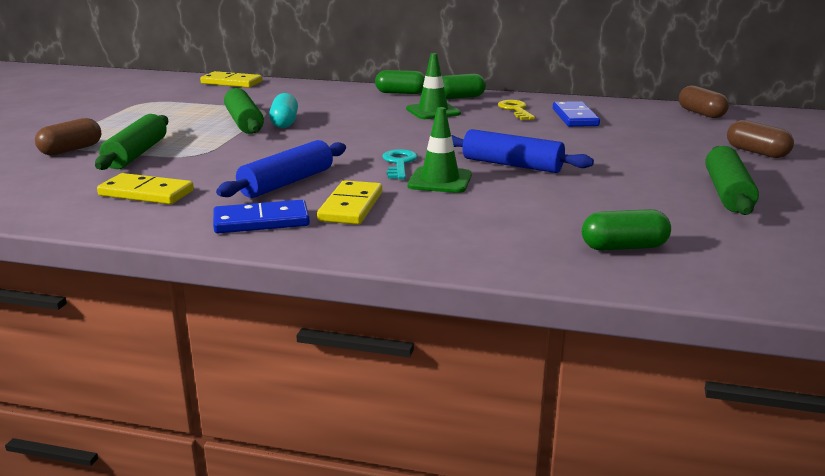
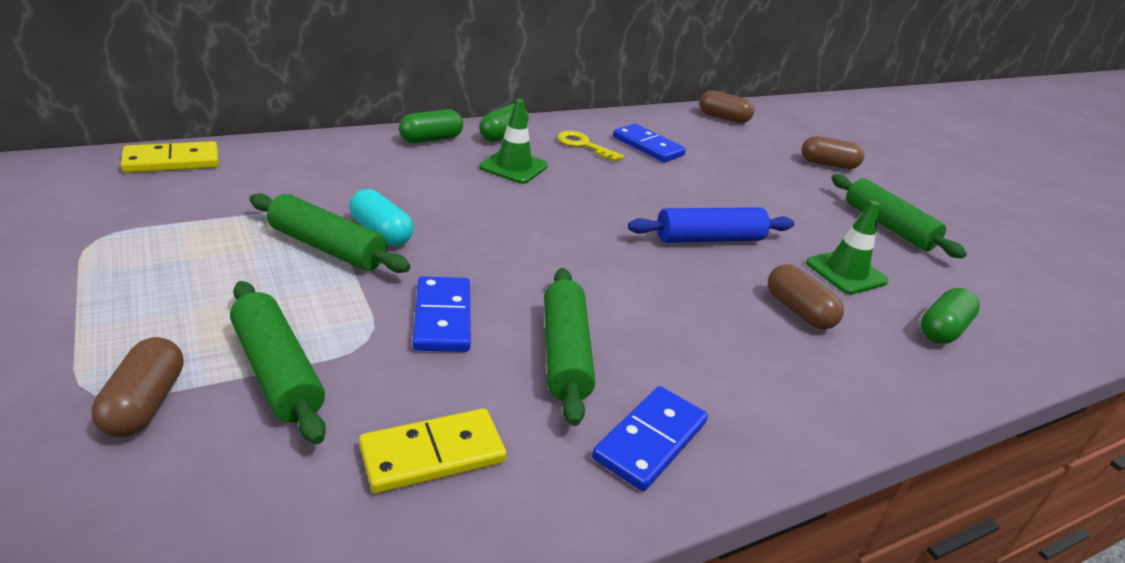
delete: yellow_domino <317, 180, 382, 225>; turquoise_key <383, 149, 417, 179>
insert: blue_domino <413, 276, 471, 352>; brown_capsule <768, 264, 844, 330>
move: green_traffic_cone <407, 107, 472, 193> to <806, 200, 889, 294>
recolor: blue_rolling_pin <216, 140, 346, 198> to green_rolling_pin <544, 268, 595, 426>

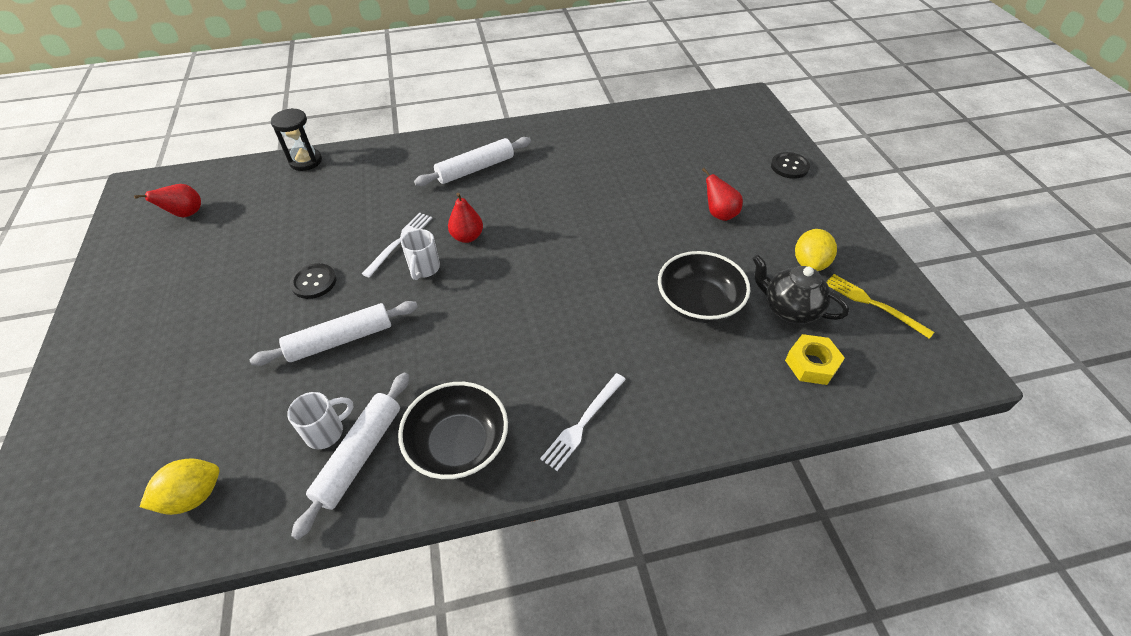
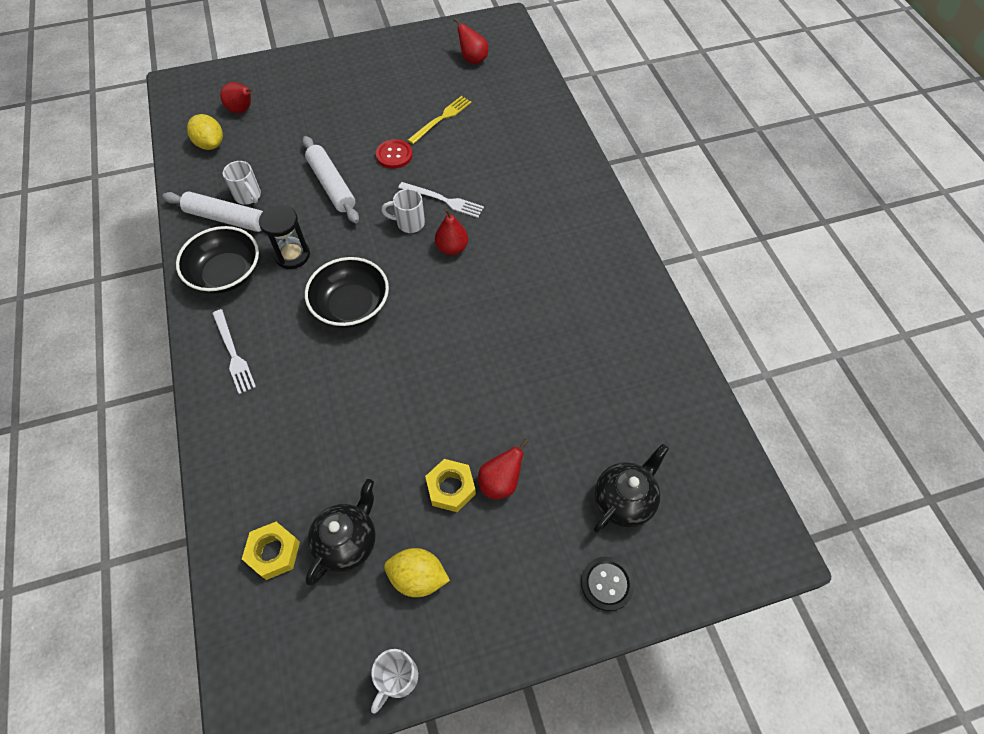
delete: white_rolling_pin <414, 137, 531, 186>
insert: red_pear <220, 82, 253, 113>; white_mug <371, 649, 418, 714>; yellow_nut <425, 459, 476, 512>; black_teapot <594, 444, 669, 533>
move: black_hourglass <271, 108, 322, 171> to <259, 205, 310, 269>; black_bowl <658, 251, 750, 323> to <305, 257, 389, 328>; yellow_fork <826, 274, 934, 339> to <408, 96, 472, 144>
recolor: black_button <290, 263, 336, 299> to red_button <376, 139, 413, 169>
rotate: white_fork <540, 373, 626, 471> = <212, 309, 256, 394> 150 degrees counterclockwise

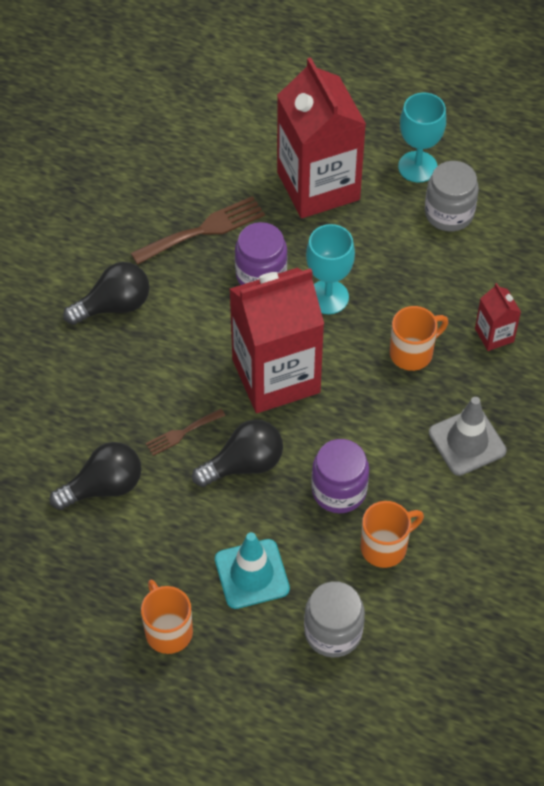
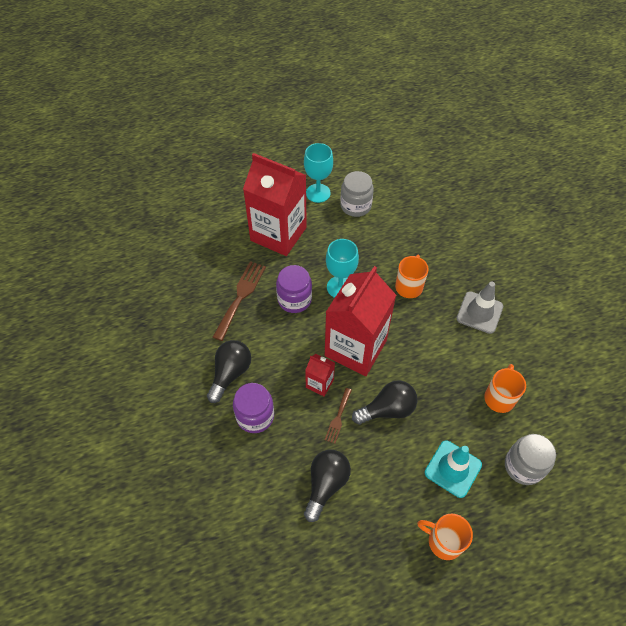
move: purple_jar <311, 439, 369, 513> to <233, 383, 274, 433>; red_carton <475, 283, 521, 351> to <305, 354, 335, 396>
rotate: black_light_bulb <192, 420, 283, 487> = <352, 380, 417, 425> 45 degrees clockwise

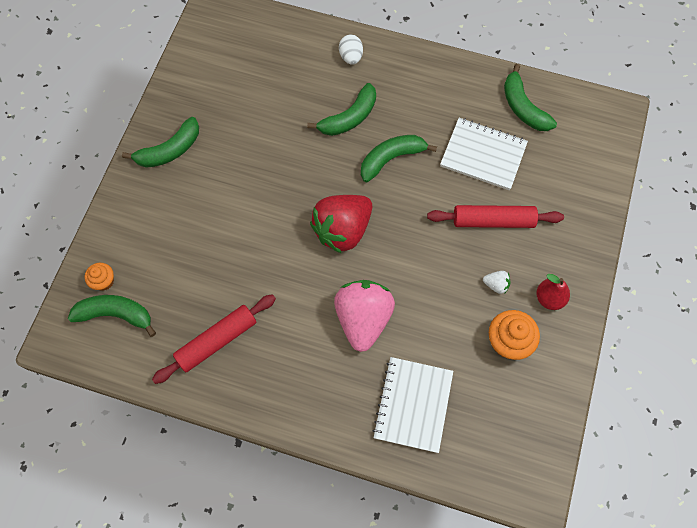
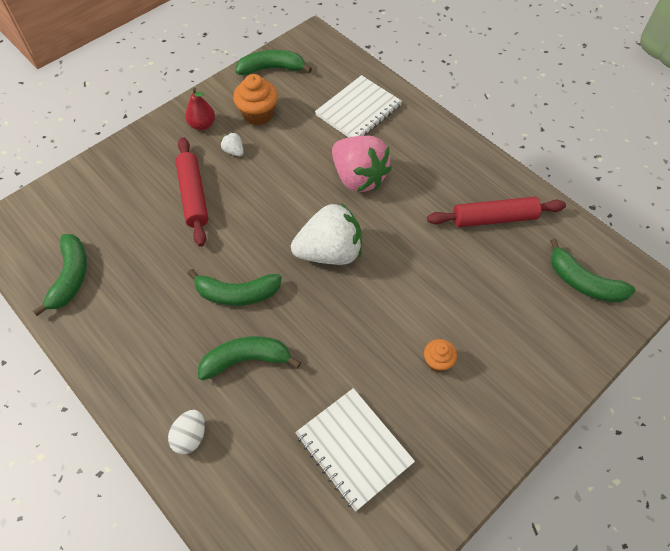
move: orange_cupcake <85, 263, 114, 291> to <424, 339, 457, 372>; green_banana <122, 117, 199, 168> to <236, 50, 312, 75>; white_notebook <440, 118, 528, 190> to <295, 388, 415, 512>
recolor: red_strawberry <310, 195, 372, 254> to white_strawberry <291, 203, 362, 265>
rotate: pink_strawberry <334, 280, 395, 352> = <332, 136, 392, 192> 75 degrees counterclockwise; red_rolling_pin <427, 205, 564, 228> = <175, 137, 208, 247> 45 degrees clockwise

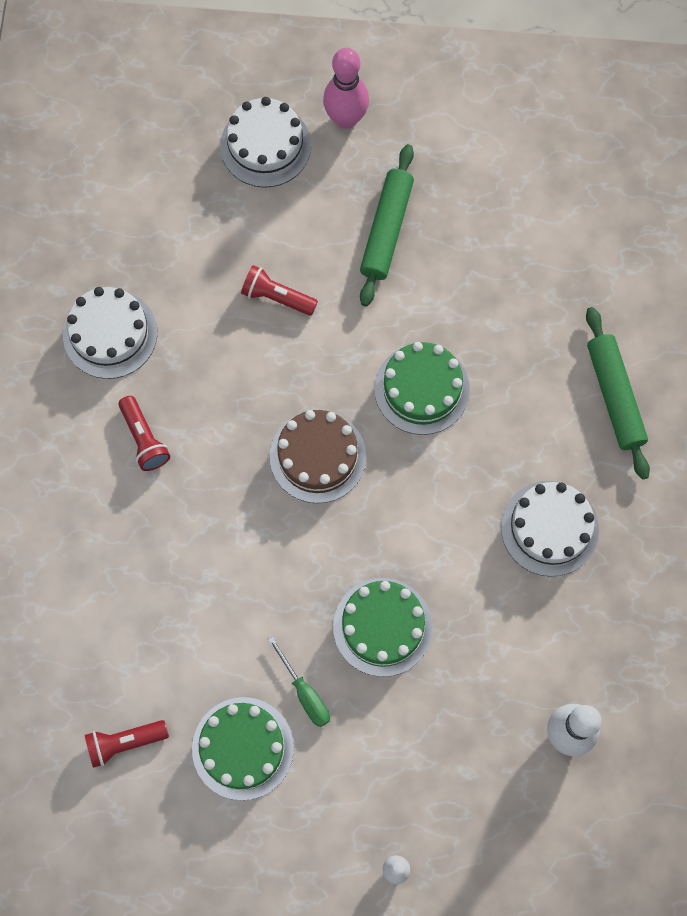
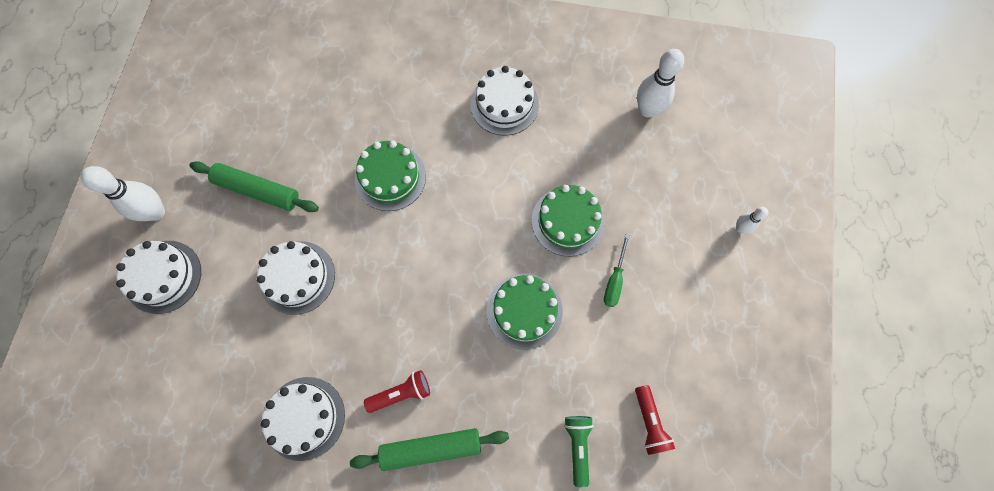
delete: brown_cake <270, 410, 366, 503>
insert: green_flashlight <564, 416, 594, 487>
move: green_cake <192, 697, 294, 800> to <487, 274, 563, 349>; green_rolling_pin <586, 307, 650, 479> to <350, 428, 509, 471>
replace: red_flashlight <241, 265, 318, 316> to white_cake <257, 241, 335, 315>
recolor: pink_bowling_pin <323, 48, 369, 129> to white_bowling_pin <81, 166, 165, 221>
rotate: green_screwdriver <268, 636, 330, 727> = <604, 234, 630, 307> 135 degrees clockwise

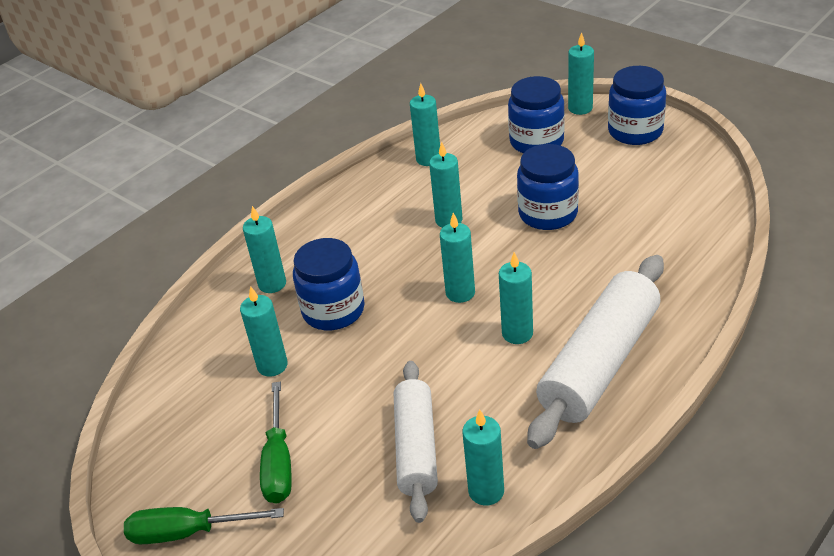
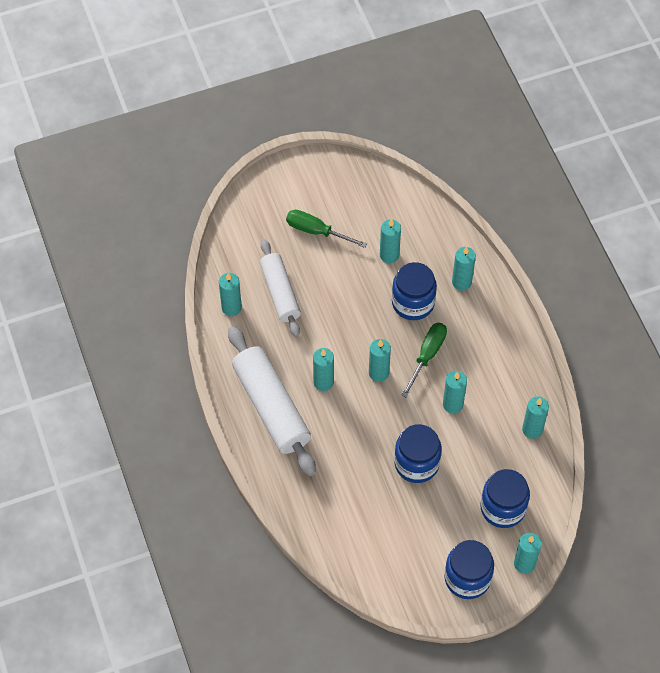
move: green_screwdriver <124, 507, 284, 544> to <401, 323, 447, 398>
rotate: white_rolling_pin <394, 361, 438, 523> = <260, 239, 301, 337> 45 degrees clockwise

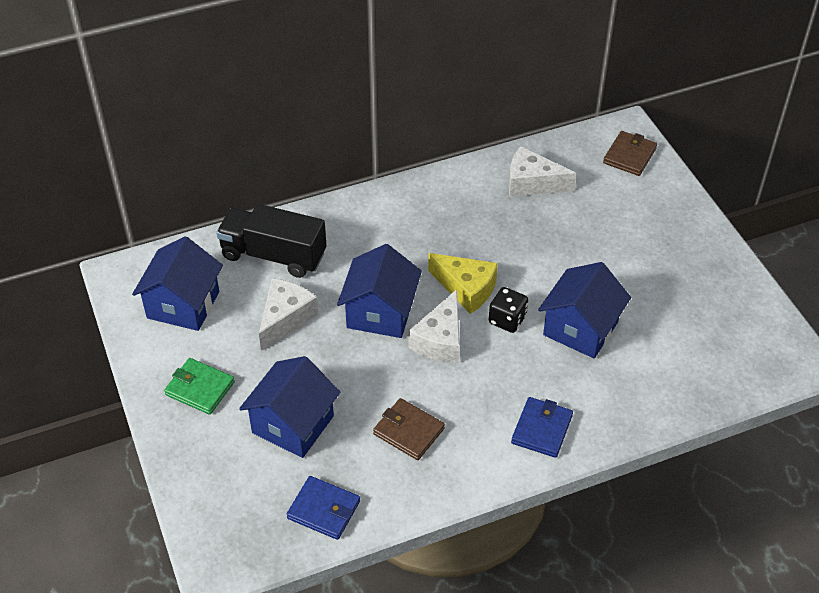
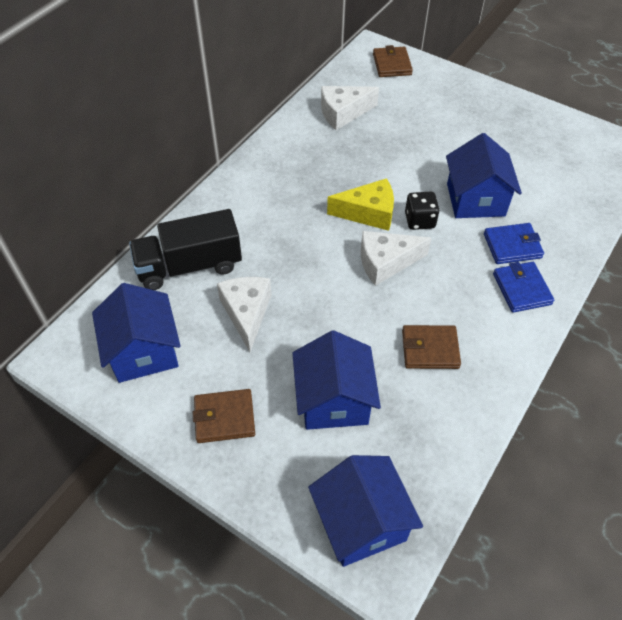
move: blue_wallet <287, 476, 360, 540> to <484, 223, 544, 264>; blue_house <337, 244, 422, 338> to <308, 455, 423, 567>
recolor: green_wallet <164, 358, 235, 415> to brown_wallet <193, 389, 255, 443>
rotate: white_cheese <409, 289, 460, 363> = <361, 231, 431, 286> 90 degrees clockwise

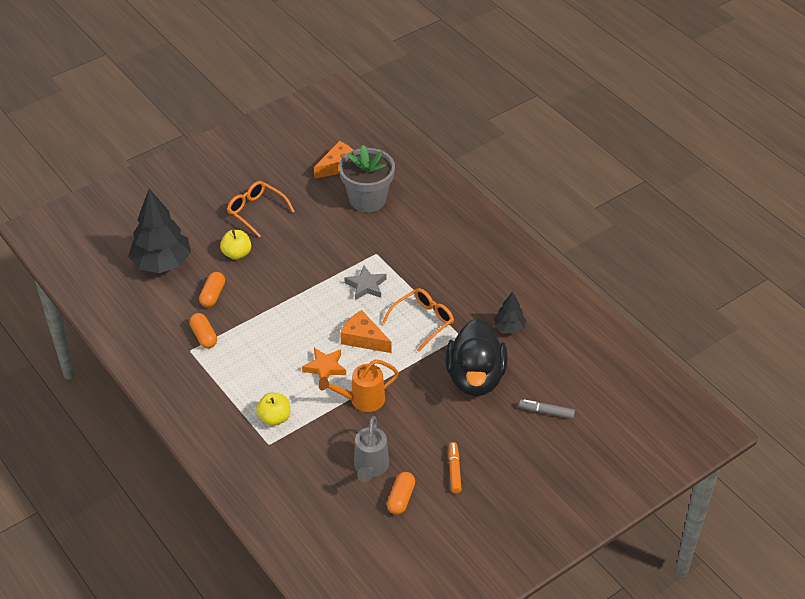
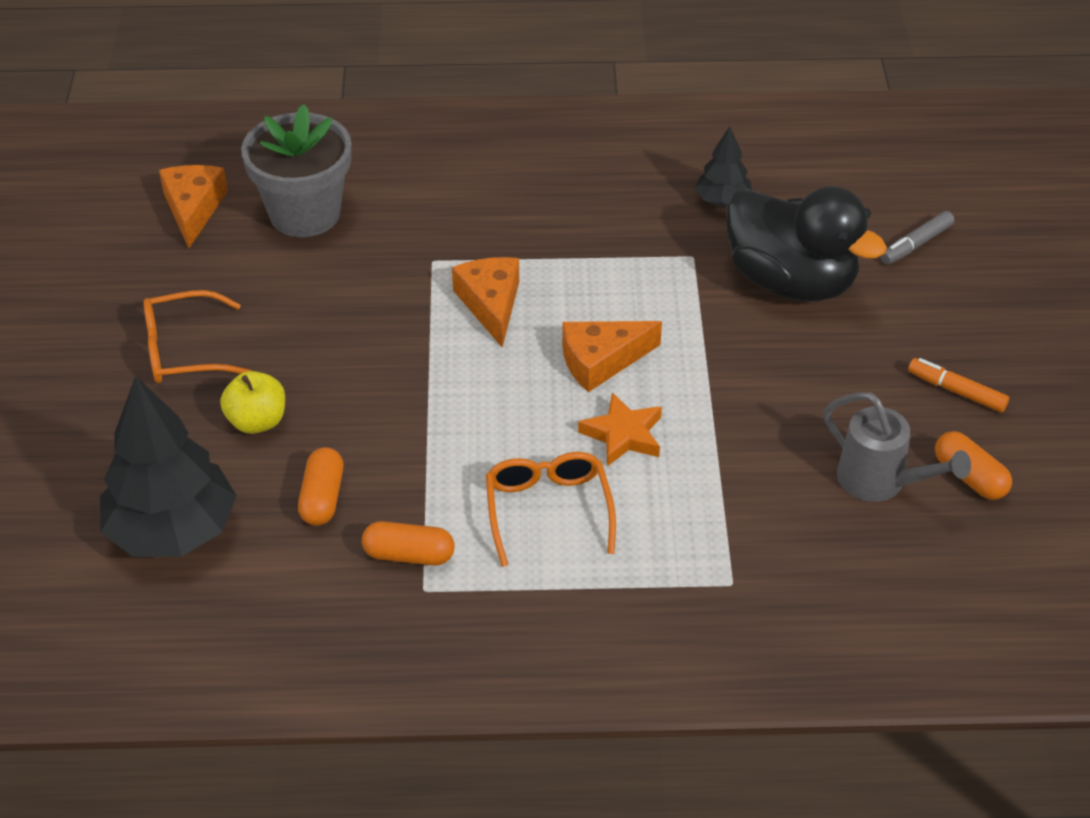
delete: yellow_apple <256, 393, 290, 426>; orange_watering_can <318, 359, 399, 412>
move: orange_glasses <382, 288, 454, 352> to <486, 452, 616, 567>
replace: grey_star <345, 266, 386, 300> to orange_cheese <452, 257, 519, 347>
rotate: orange_capsule <199, 272, 225, 307> = <298, 447, 344, 526> 45 degrees clockwise

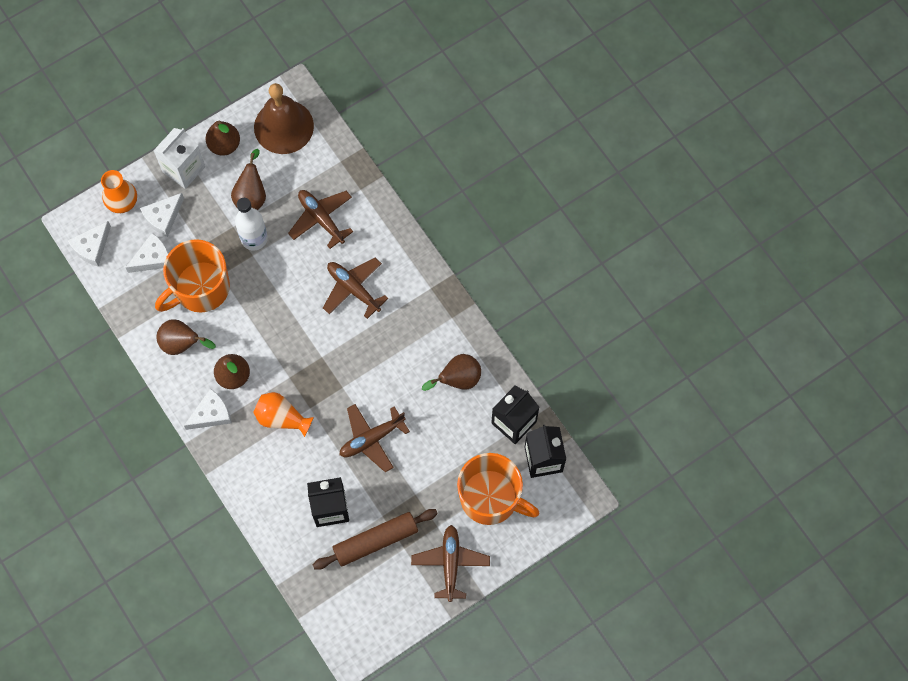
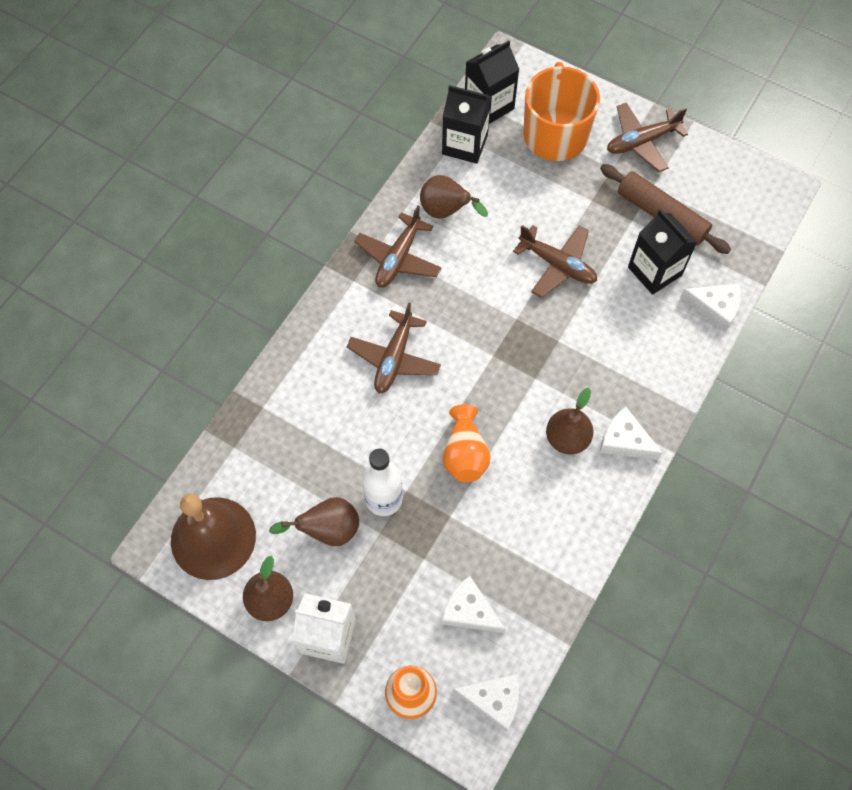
delete: orange_mug <155, 239, 230, 312>; brown_pear <157, 319, 216, 355>
move: white_cheese <140, 193, 184, 237> to <680, 284, 741, 332>; orange_vase <253, 392, 314, 437> to <443, 404, 491, 482>; brown_plane <288, 190, 353, 249> to <354, 206, 442, 288>

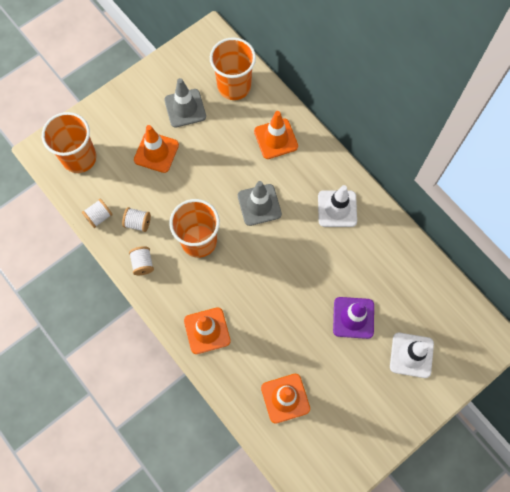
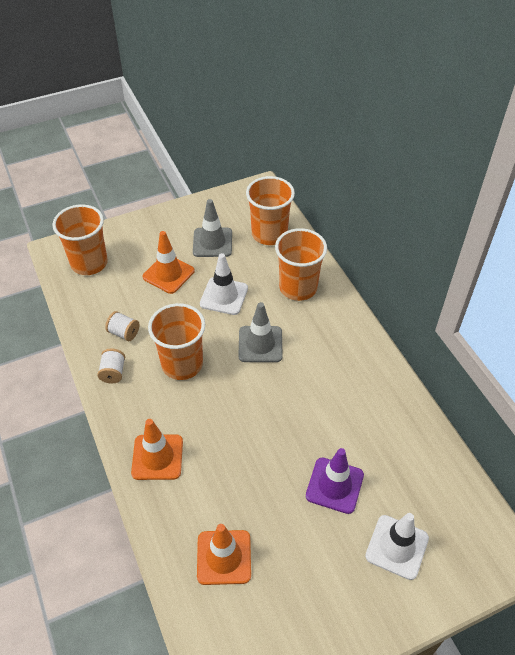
delete: white_spool <82, 199, 113, 228>
move: white_traffic_cone <318, 185, 357, 227> to <200, 253, 248, 315>
replace: orange_traffic_cone <254, 111, 298, 159> to orange_cup <275, 228, 327, 301>

